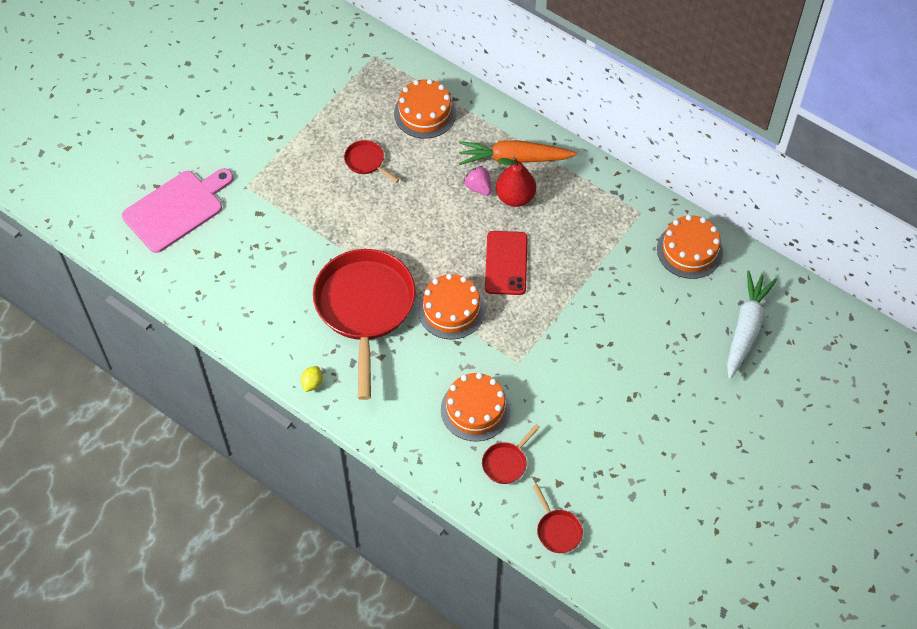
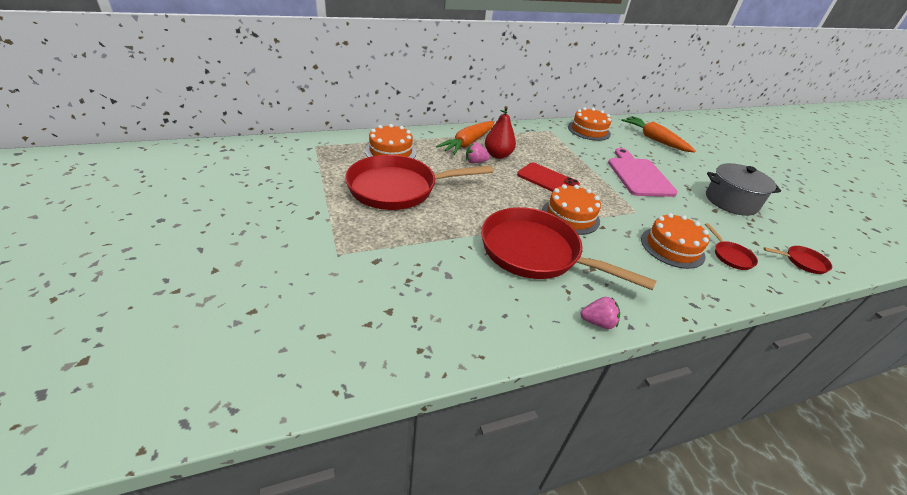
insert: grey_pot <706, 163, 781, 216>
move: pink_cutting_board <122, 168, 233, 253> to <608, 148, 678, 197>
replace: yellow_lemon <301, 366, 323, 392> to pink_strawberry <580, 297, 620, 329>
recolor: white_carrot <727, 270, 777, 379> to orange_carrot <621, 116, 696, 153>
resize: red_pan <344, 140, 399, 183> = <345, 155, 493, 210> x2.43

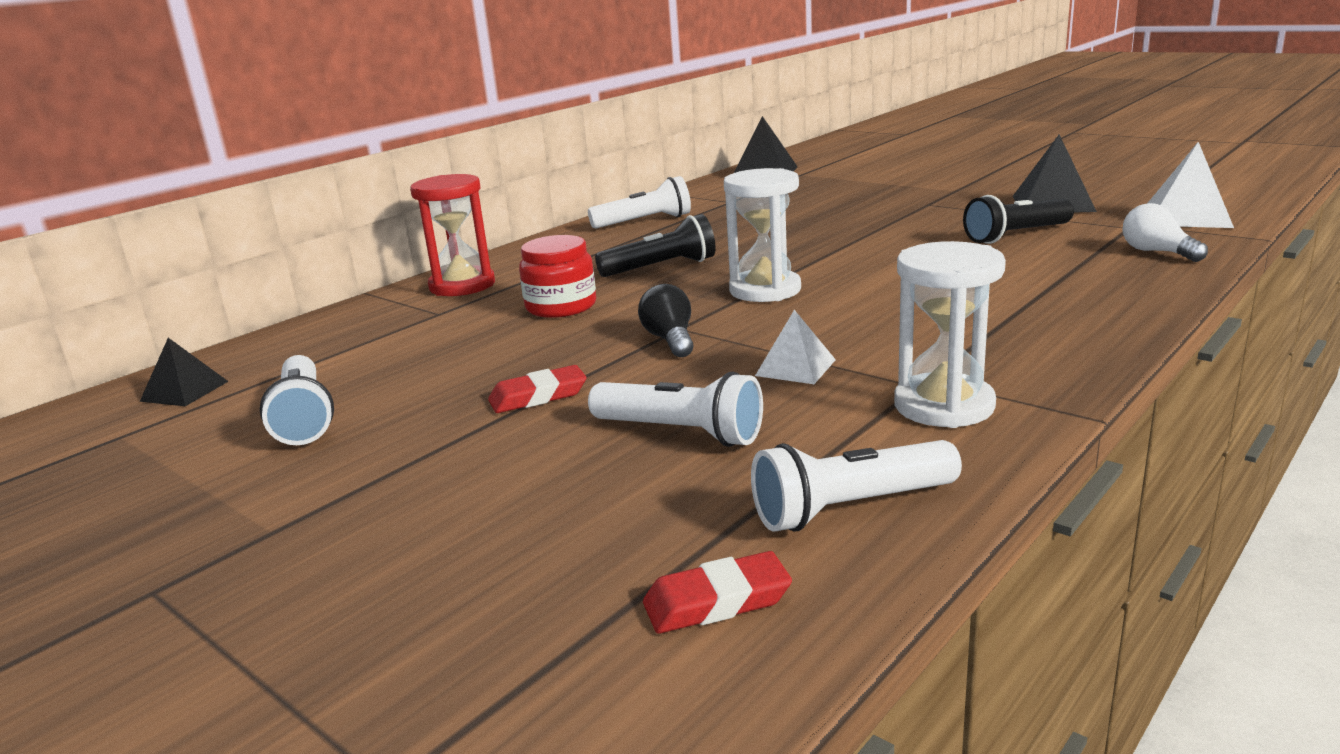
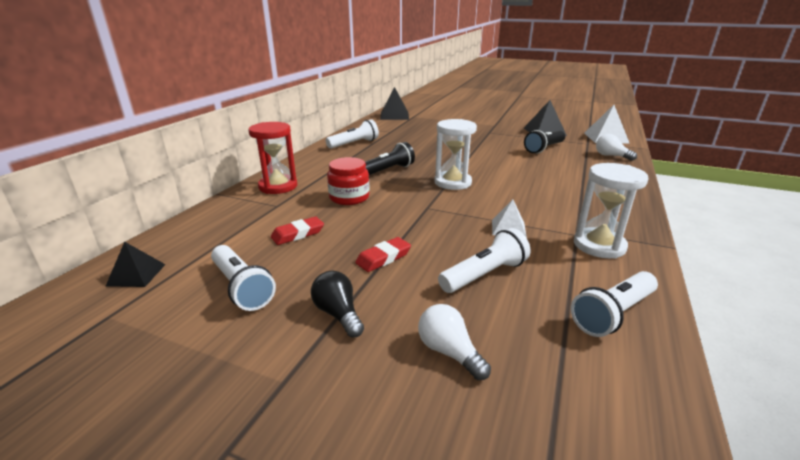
insert: white_light_bulb <418, 304, 491, 380>
move: black_light_bulb <638, 284, 693, 357> to <311, 271, 364, 337>; red_eraser <643, 551, 792, 634> to <271, 216, 324, 245>
rotate: white_flashlight <588, 372, 763, 447> = <438, 228, 531, 293> 45 degrees counterclockwise

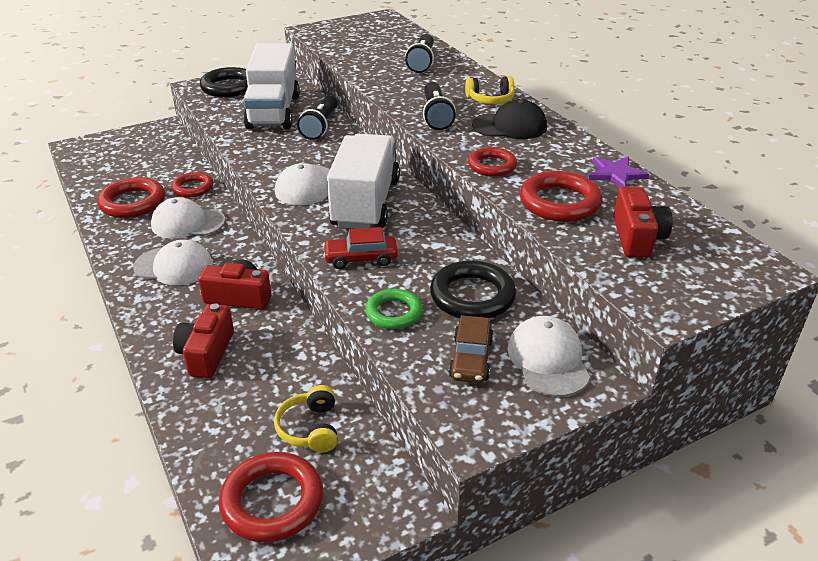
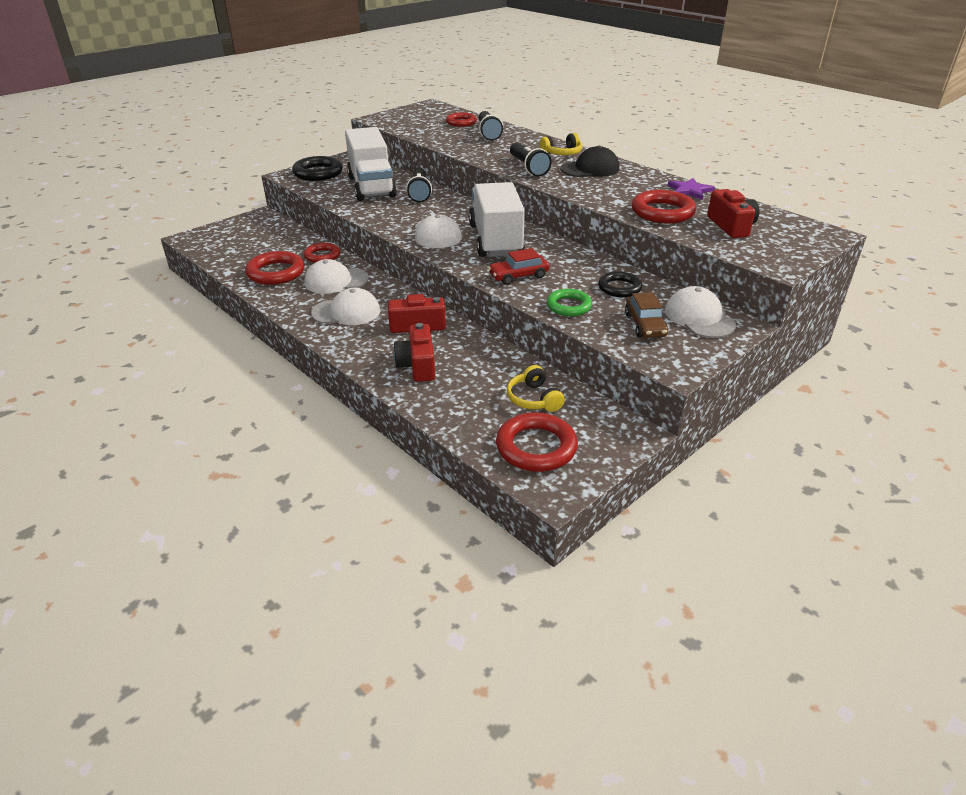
move: red_ring <468, 147, 517, 177> to <446, 112, 477, 127>
resize: black_ring <430, 260, 516, 318> = <598, 271, 642, 297> x0.65

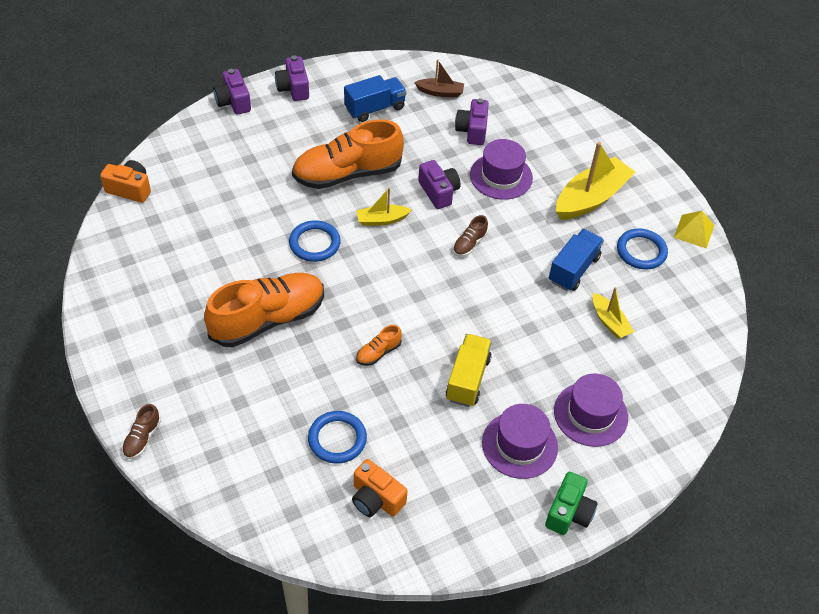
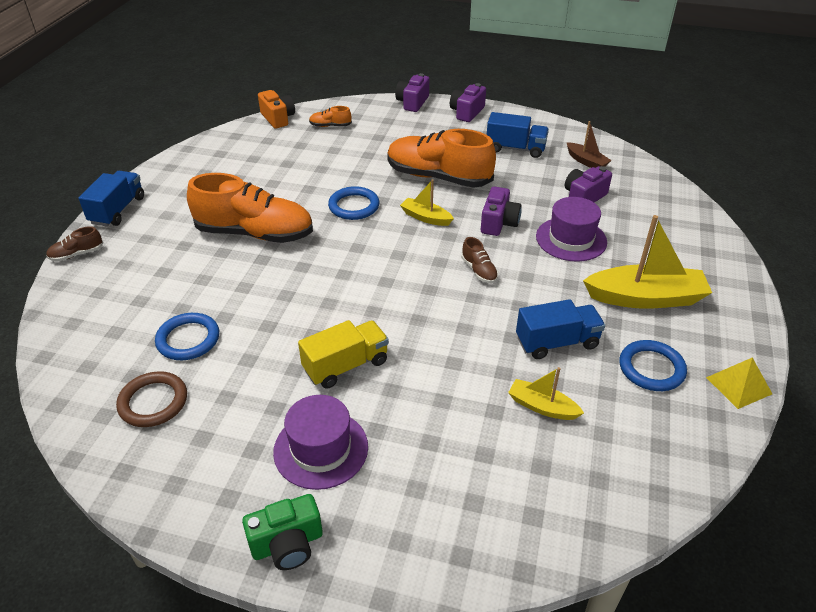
delete: purple_hat <554, 373, 628, 447>
insert: blue_truck <78, 171, 144, 227>
move: orange_shoe <356, 325, 402, 366> to <309, 106, 352, 127>
replace: orange_camera <352, 459, 408, 517> to brown_ring <116, 371, 187, 427>
rotate: brown_shoe <453, 215, 488, 257> = <461, 237, 498, 283> 105 degrees counterclockwise; yellow_boat <593, 287, 634, 339> = <508, 367, 584, 420> 105 degrees clockwise

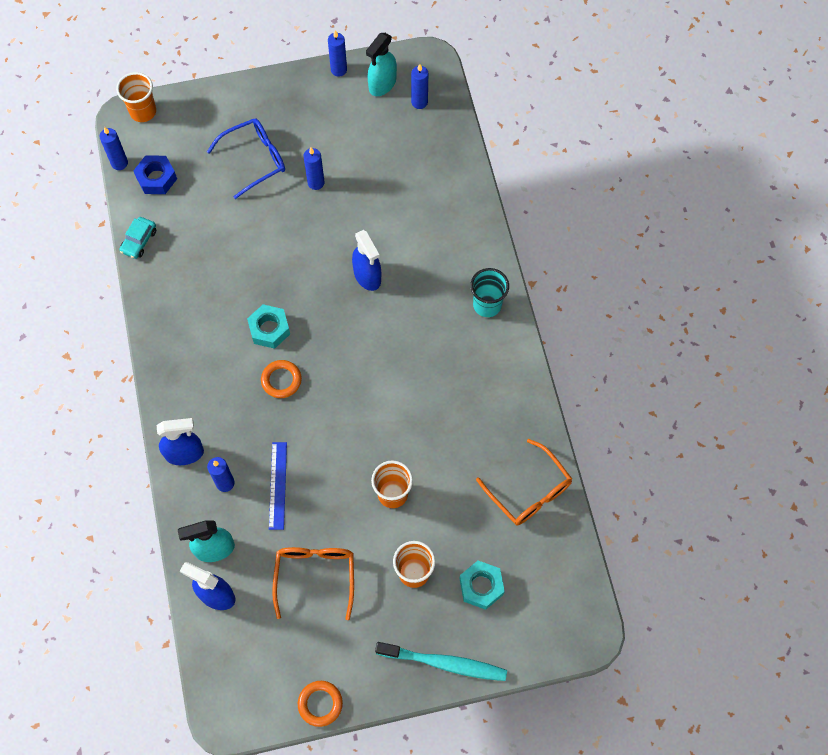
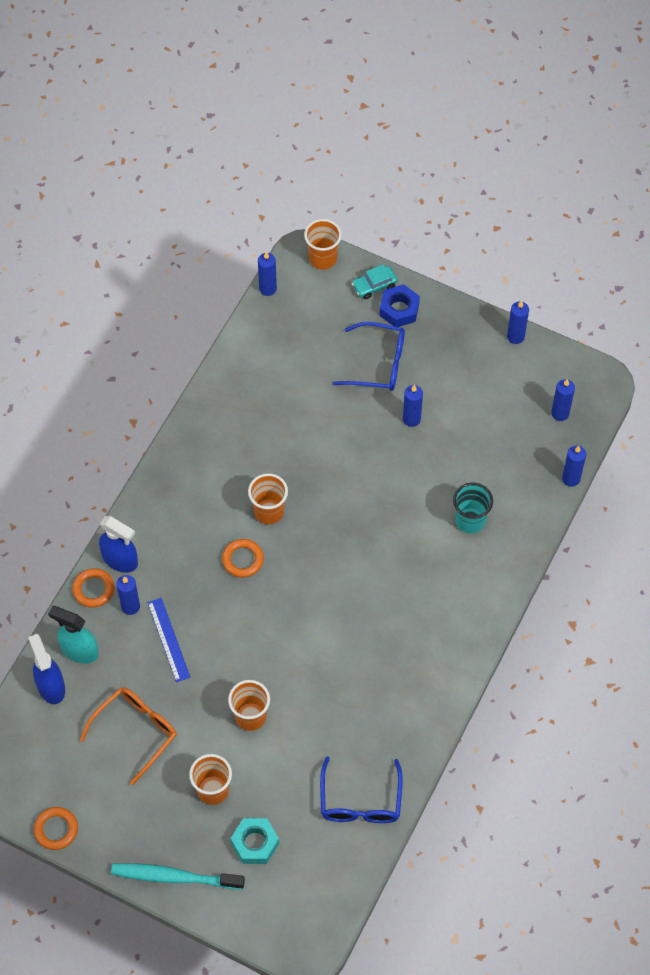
delete: blue_spray_bottle <352, 230, 381, 291>; turquoise_spray_bottle <366, 33, 397, 96>
insert: orange_ring <72, 568, 114, 608>; blue_candle <562, 445, 586, 487>
move: turquoise_car <119, 217, 156, 259> to <351, 264, 398, 299>; blue_nut <133, 155, 177, 194> to <379, 284, 420, 327>; turquoise_cup <470, 268, 509, 317> to <453, 482, 493, 534>
replace: turquoise_nut <247, 304, 290, 349> to orange_cup <248, 473, 288, 524>
recolor: orange_glasses <476, 439, 572, 526> to blue_glasses <320, 757, 403, 823>
rotate: blue_ruler <269, 442, 287, 530> = <147, 598, 190, 682> 60 degrees counterclockwise; turquoise_toothbrush <375, 642, 507, 681> = <111, 863, 245, 890> 135 degrees clockwise

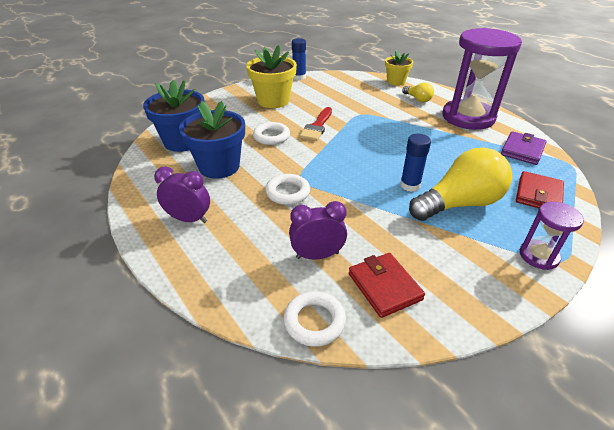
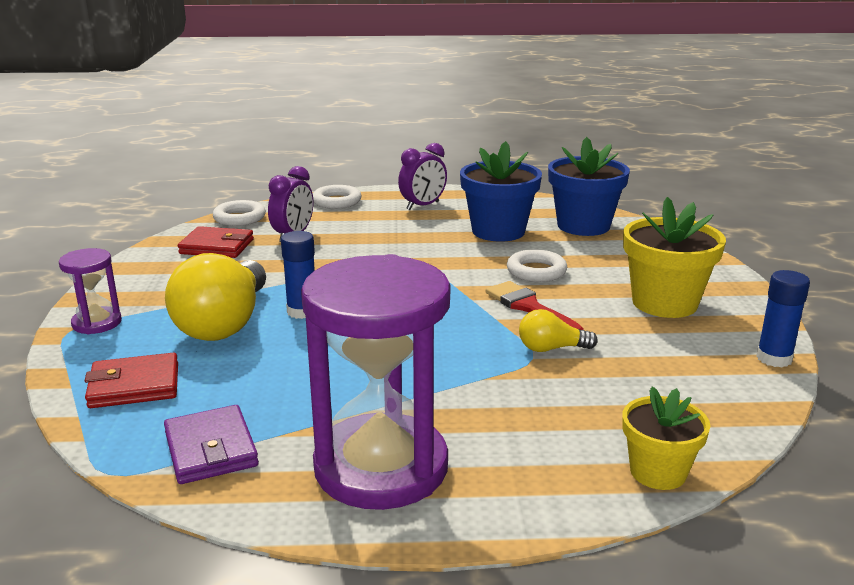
move: white_ring <265, 174, 310, 205> to <313, 185, 362, 209>; yellow_light_bulb <402, 82, 434, 102> to <519, 309, 598, 352>
rotate: red_wallet <516, 171, 564, 208> = <85, 353, 178, 408> 75 degrees counterclockwise

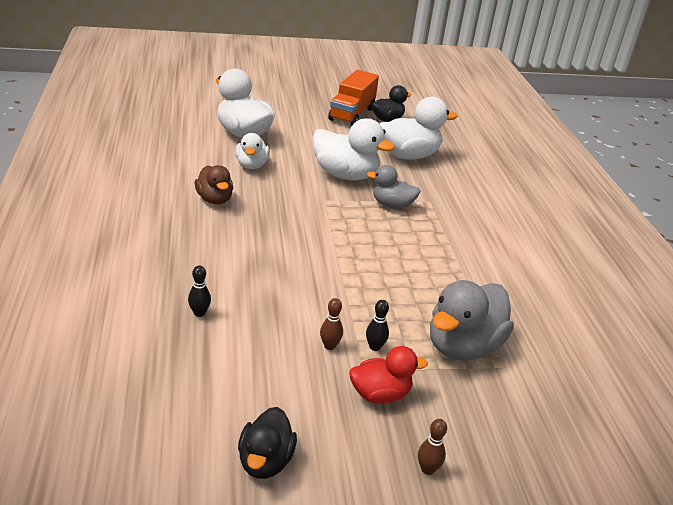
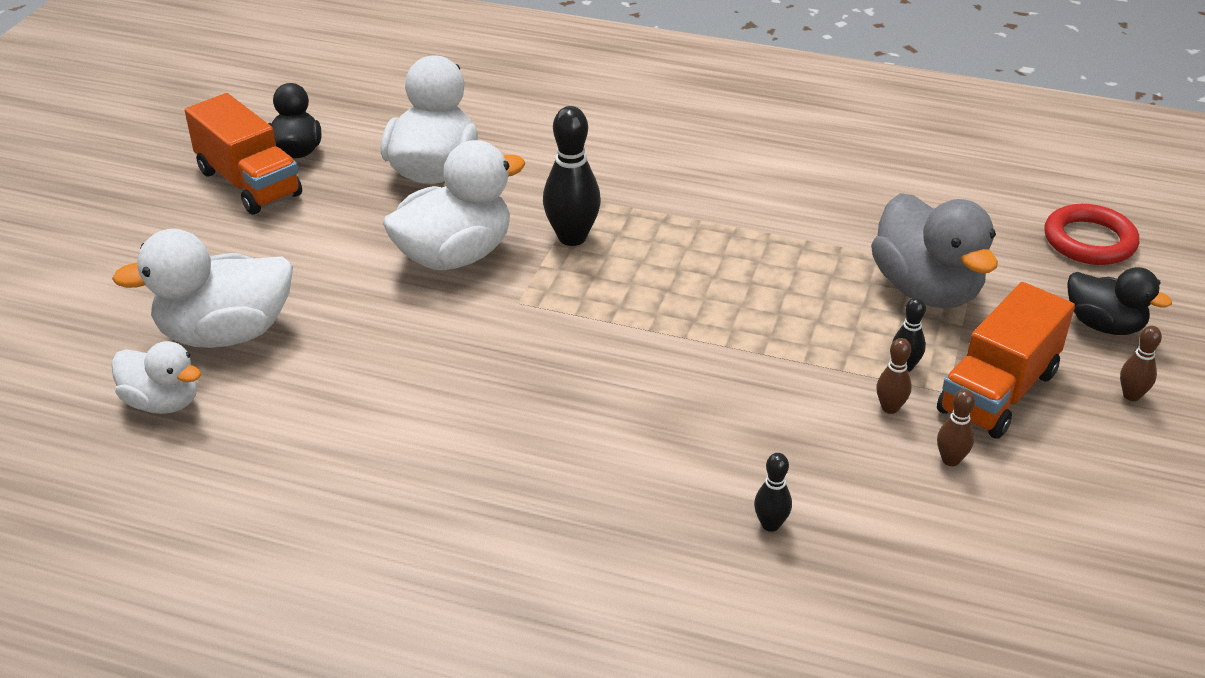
delete: brown_duck <194, 165, 233, 204>
insert: brown_bowling_pin <937, 389, 975, 466>; red_ring <1044, 204, 1139, 265>
move: white_duck <236, 133, 270, 169> to <112, 341, 201, 414>; black_duck <238, 407, 297, 479> to <1067, 267, 1172, 335>
replace: red_duck <349, 346, 428, 404> to orange_truck <937, 282, 1075, 439>; grey_duck <367, 165, 421, 209> to black_bowling_pin <543, 106, 601, 246>

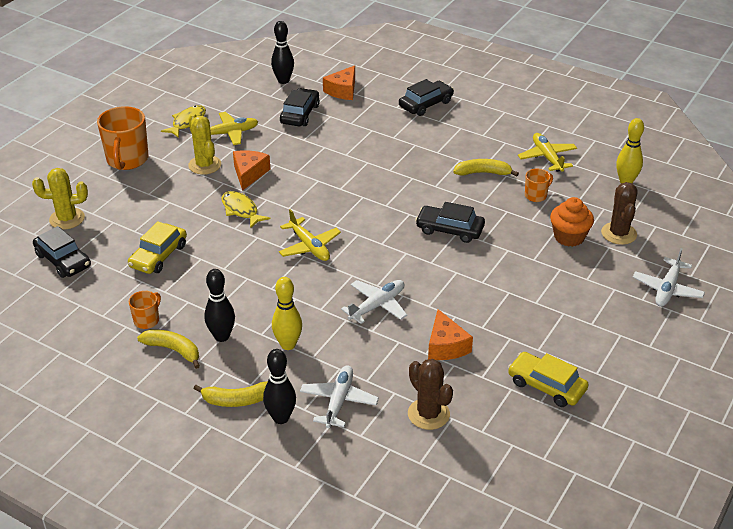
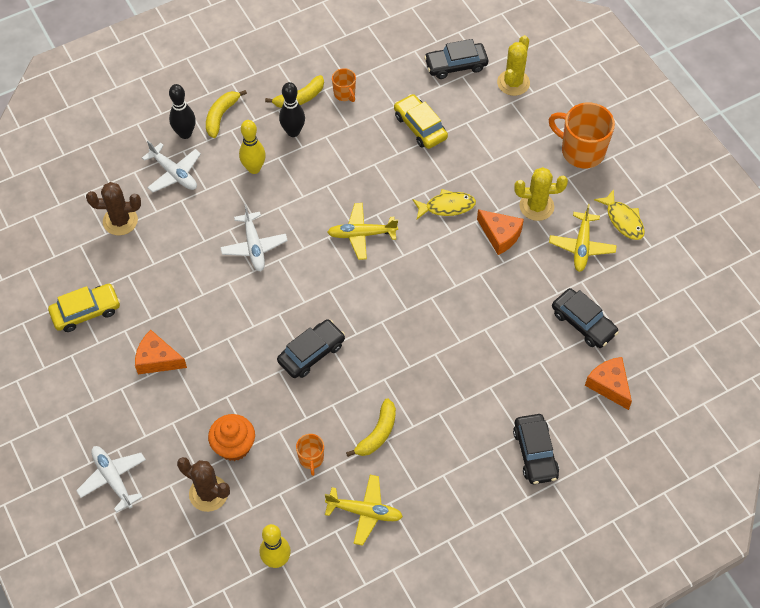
delete: black_bowling_pin <271, 21, 294, 84>
move: orange_cheese <428, 309, 473, 360> to <135, 330, 187, 374>

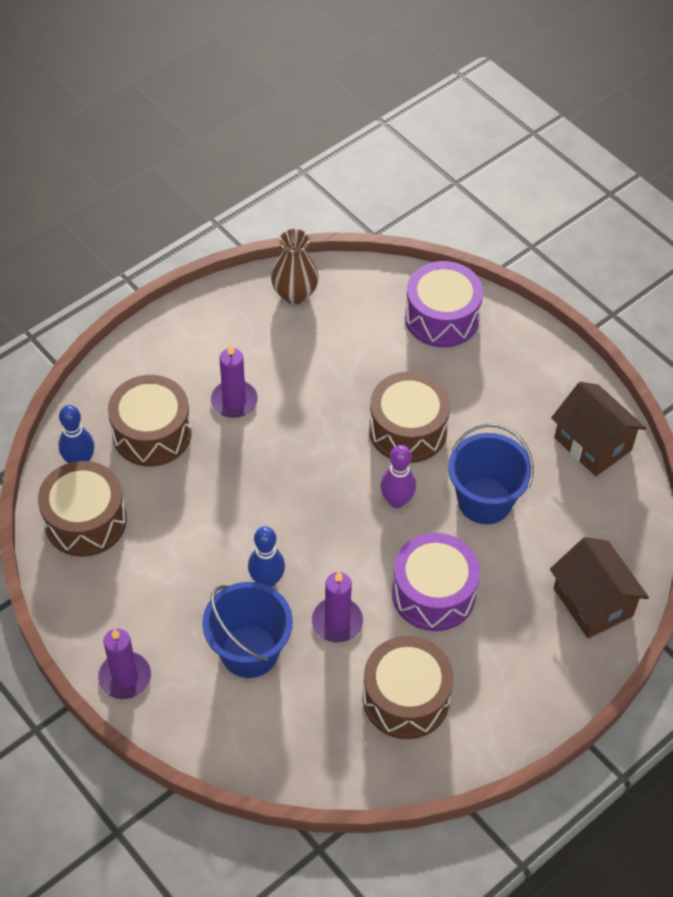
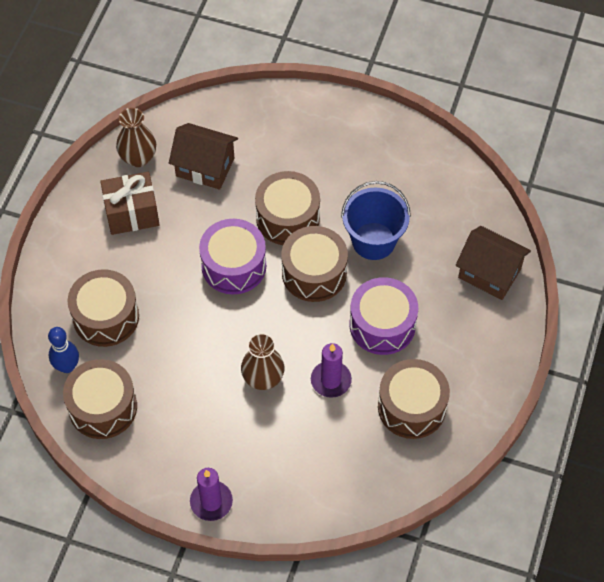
delete: blue_bucket <202, 582, 293, 678>; purple_candle <211, 344, 258, 418>
insert: brown_gift <100, 172, 160, 235>
move: purple_drum <405, 261, 483, 348> to <199, 219, 266, 294>; brown_house <551, 382, 646, 476> to <169, 123, 238, 190>
replace: blue_bowling_pin <248, 526, 285, 587> to brown_vase <241, 333, 285, 390>; purple_bowling_pin <380, 445, 416, 508> to brown_drum <281, 226, 348, 302>

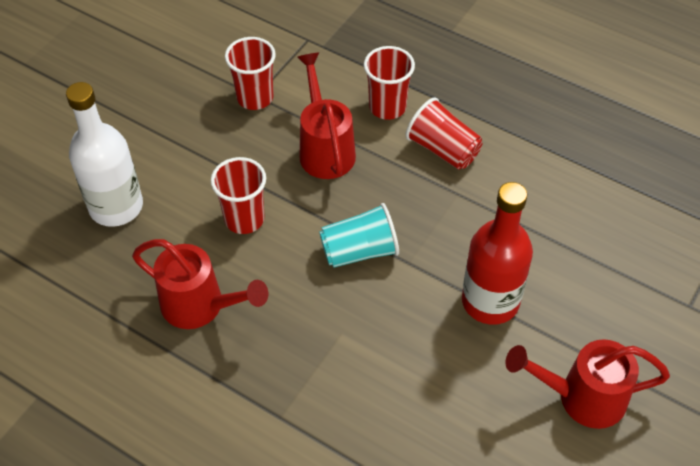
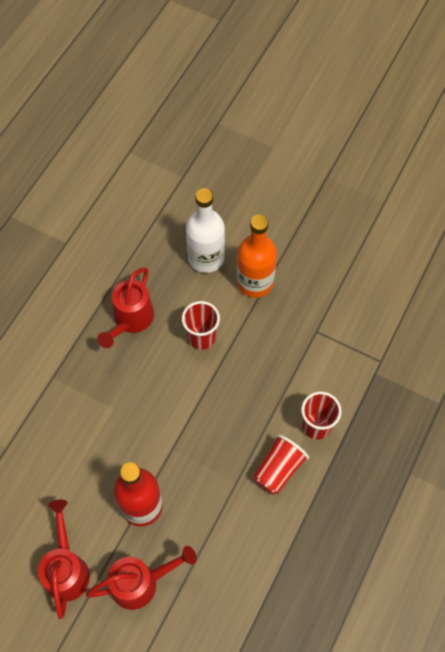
delete: red_cup <225, 37, 276, 110>; turquoise_cup <319, 203, 399, 268>
insert: orange_bottle <237, 215, 277, 298>
move: red_watering_can <297, 52, 356, 179> to <86, 546, 197, 610>

